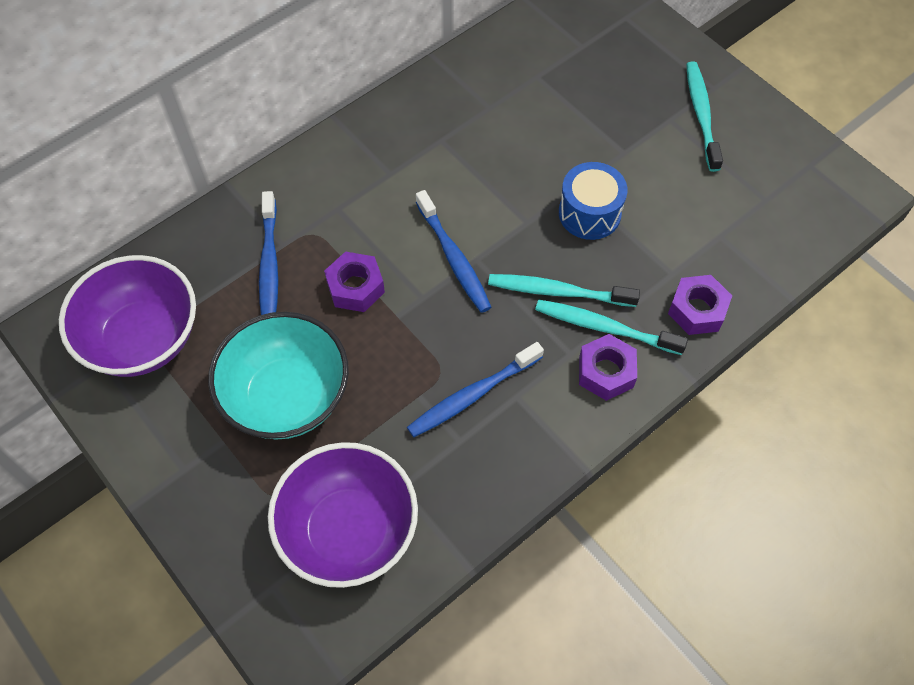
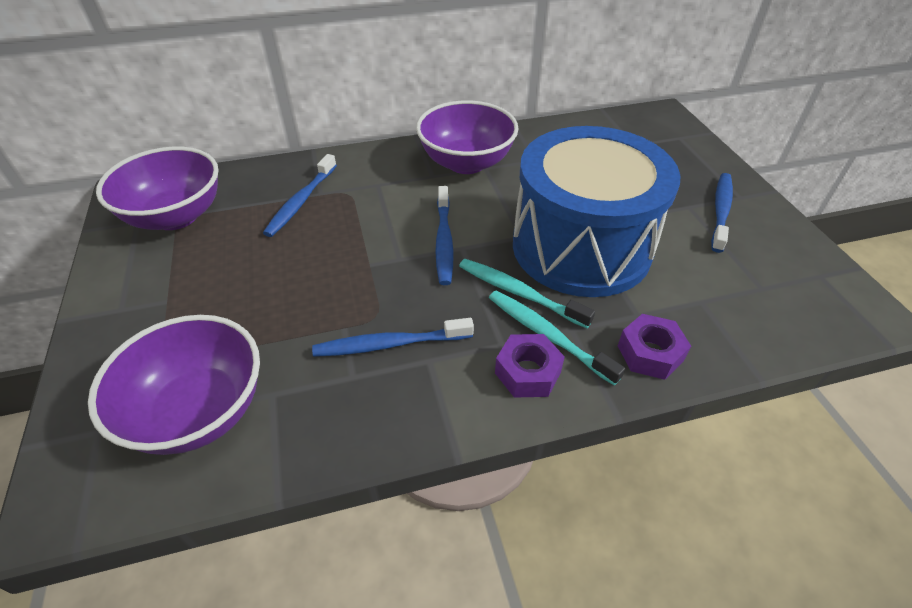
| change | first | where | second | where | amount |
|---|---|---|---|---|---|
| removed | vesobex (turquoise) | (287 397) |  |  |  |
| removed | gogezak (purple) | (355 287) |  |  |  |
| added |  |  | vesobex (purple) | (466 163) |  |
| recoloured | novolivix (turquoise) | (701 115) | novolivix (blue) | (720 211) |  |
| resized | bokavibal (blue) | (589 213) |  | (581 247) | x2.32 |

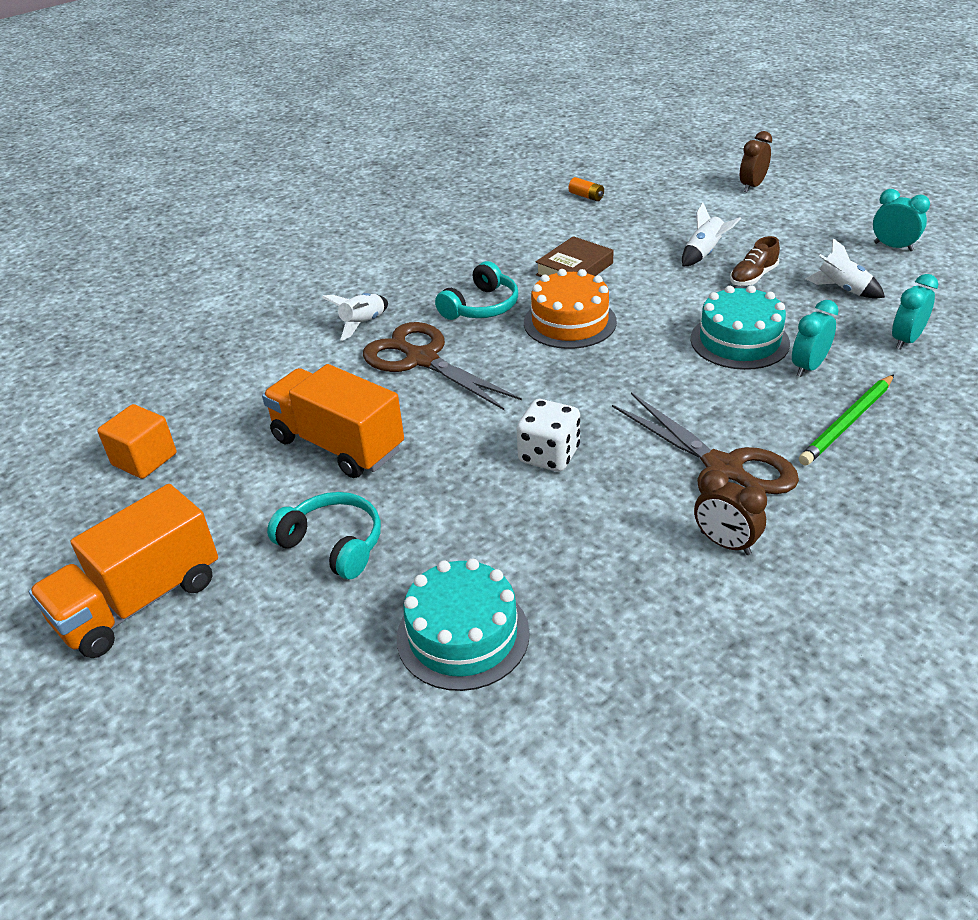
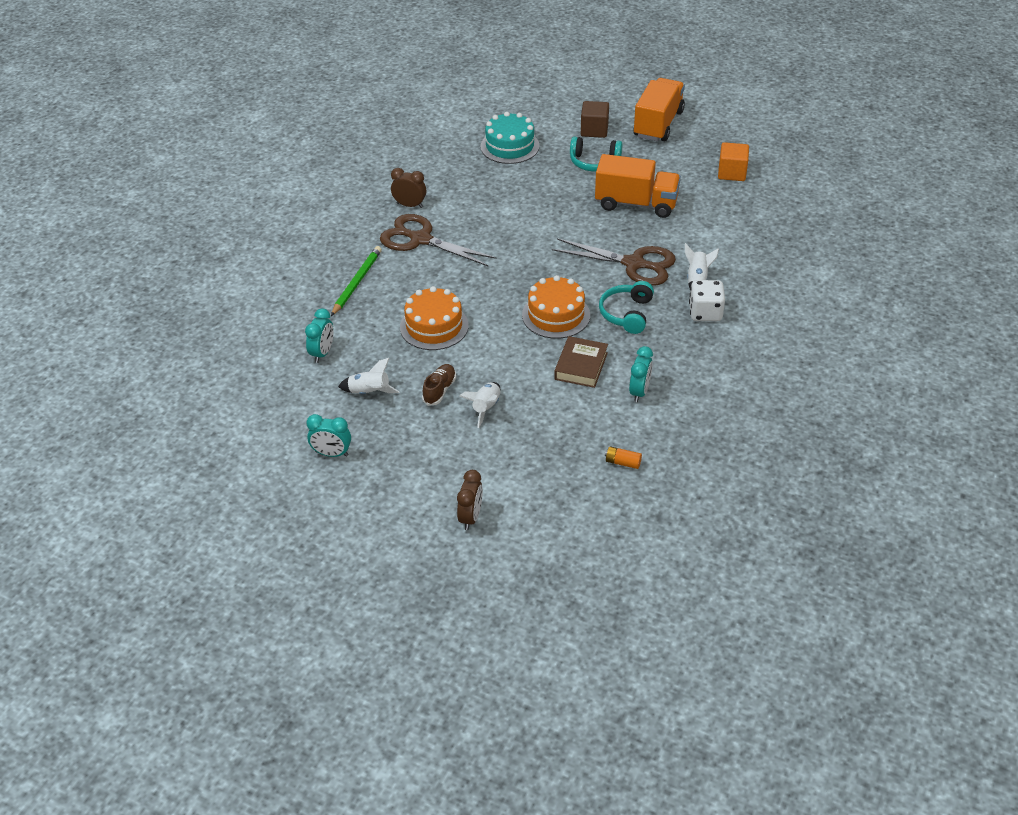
| change | first | where | second | where | amount |
|---|---|---|---|---|---|
| added |  |  | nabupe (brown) | (594 130) |  |
| moved | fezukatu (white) | (549 455) |  | (705 313) |  |
| moved | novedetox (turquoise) | (808 367) |  | (639 392) |  |
| recoloured | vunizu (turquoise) | (739 341) | vunizu (orange) | (434 326) |  |

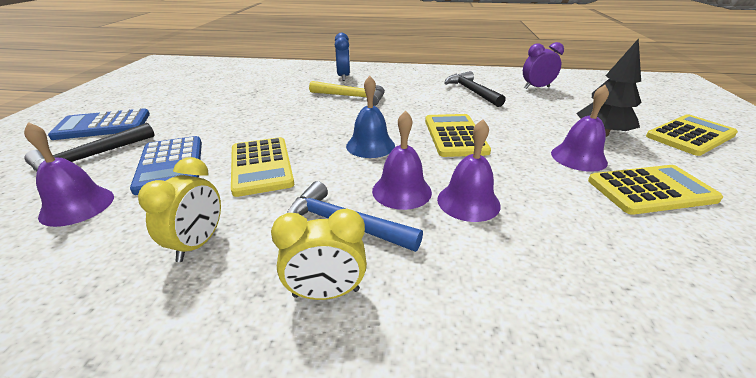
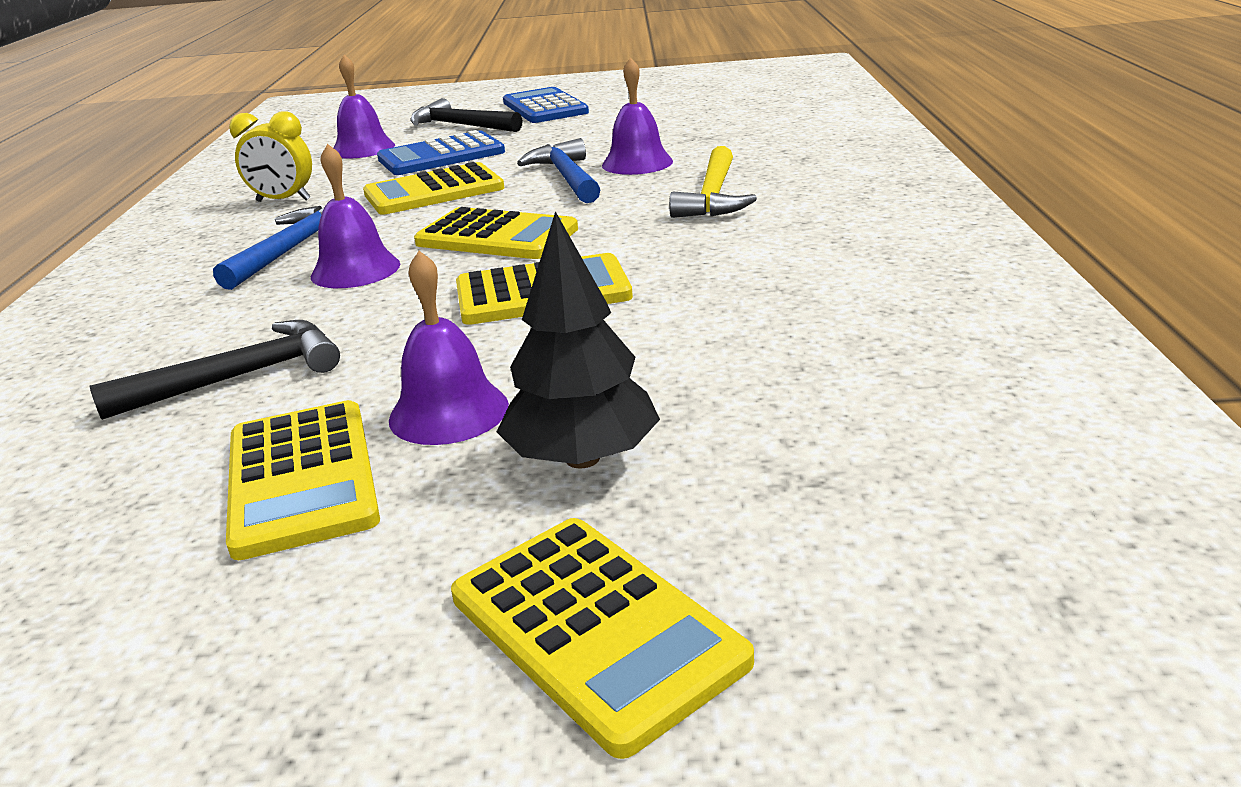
| change | first | where | second | where | amount |
|---|---|---|---|---|---|
| removed | novedetox (yellow) | (326 293) |  |  |  |
| removed | novedetox (blue) | (343 77) |  |  |  |
| removed | novedetox (purple) | (536 87) |  |  |  |
| added |  |  | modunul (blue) | (567 177) |  |
| moved | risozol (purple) | (468 202) |  | (637 163) |  |
| moved | modunul (black) | (472 91) |  | (238 377) |  |
| replaced | risozol (blue) | (370 145) | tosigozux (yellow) | (497 236) |  |

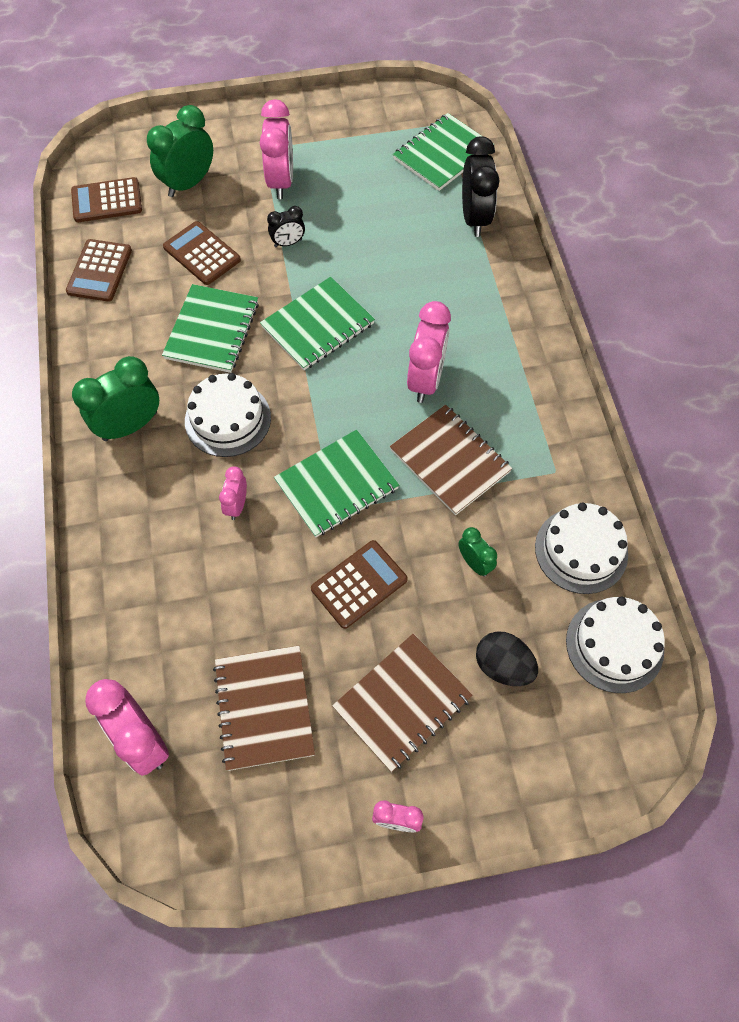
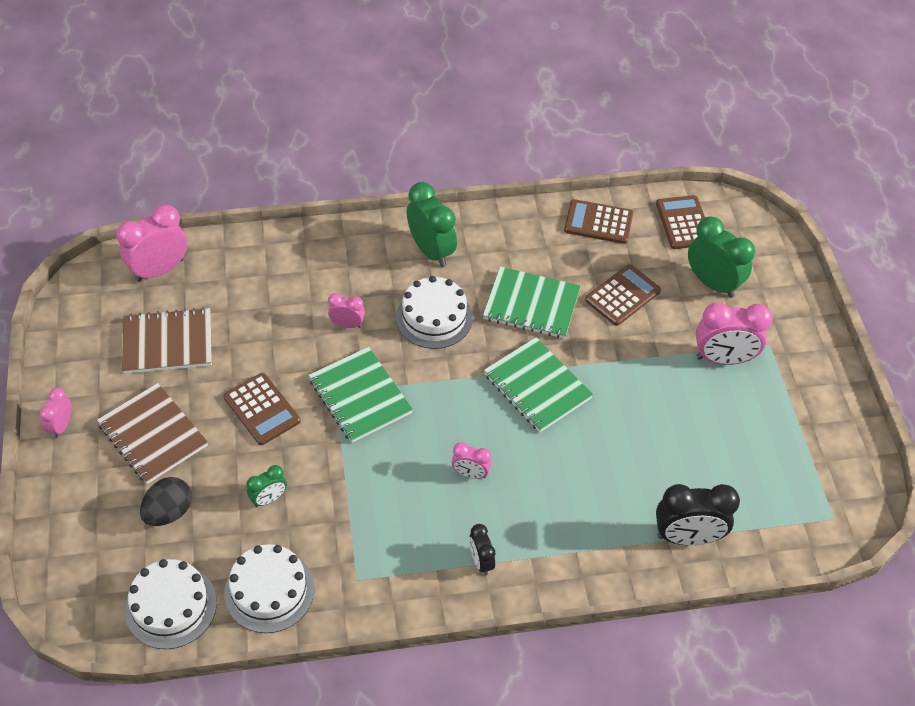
| change | first | where | second | where | amount |
|---|---|---|---|---|---|
| removed | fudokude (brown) | (450 461) |  |  |  |
| removed | fudokude (green) | (443 154) |  |  |  |
| moved | novedetox (black) | (288 243) |  | (481 561) |  |
| resized | novedetox (pink) | (426 380) |  | (470 474) | x0.54 |

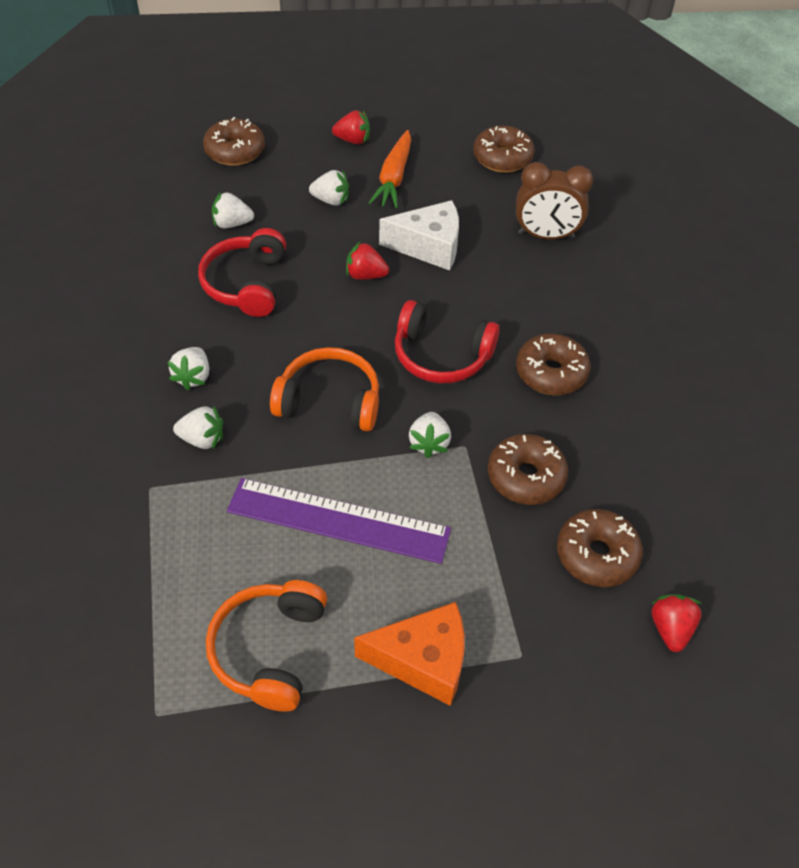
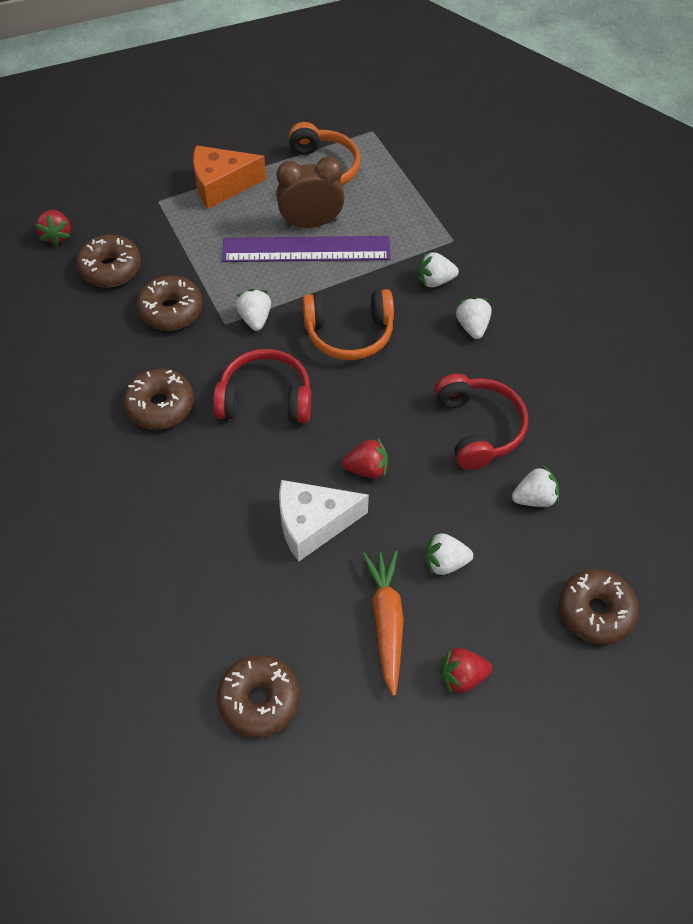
| change | first | where | second | where | amount |
|---|---|---|---|---|---|
| moved | novedetox (brown) | (546 236) |  | (311 223) |  |

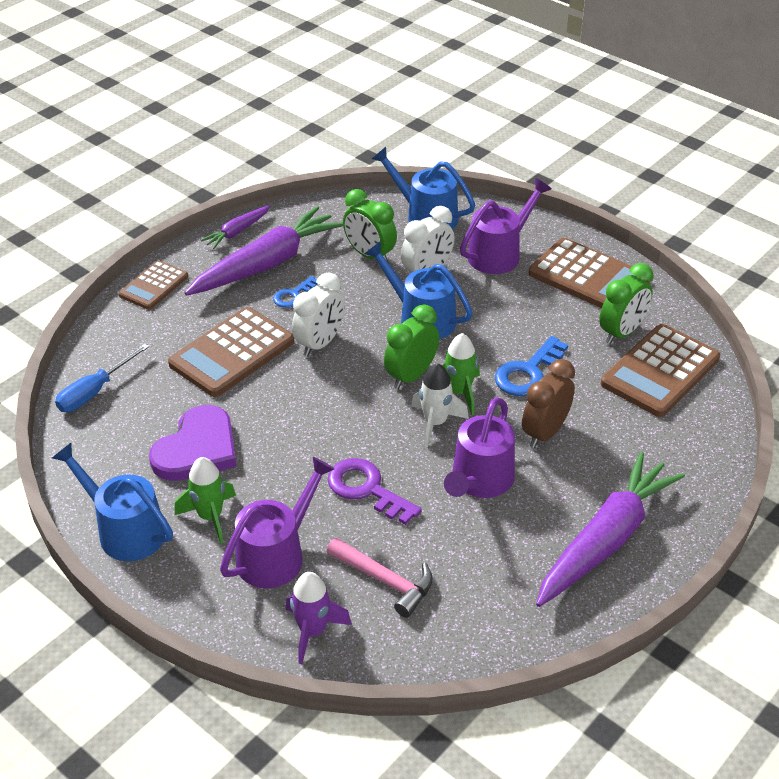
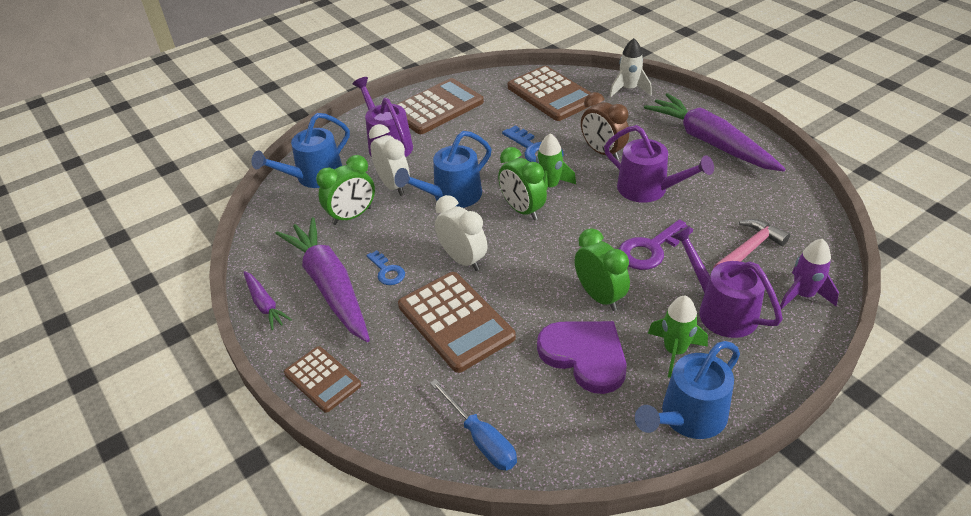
| change | first | where | second | where | amount |
|---|---|---|---|---|---|
| moved | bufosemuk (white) | (435 423) |  | (629 89) |  |
| moved | novedetox (green) | (621 332) |  | (599 296) |  |

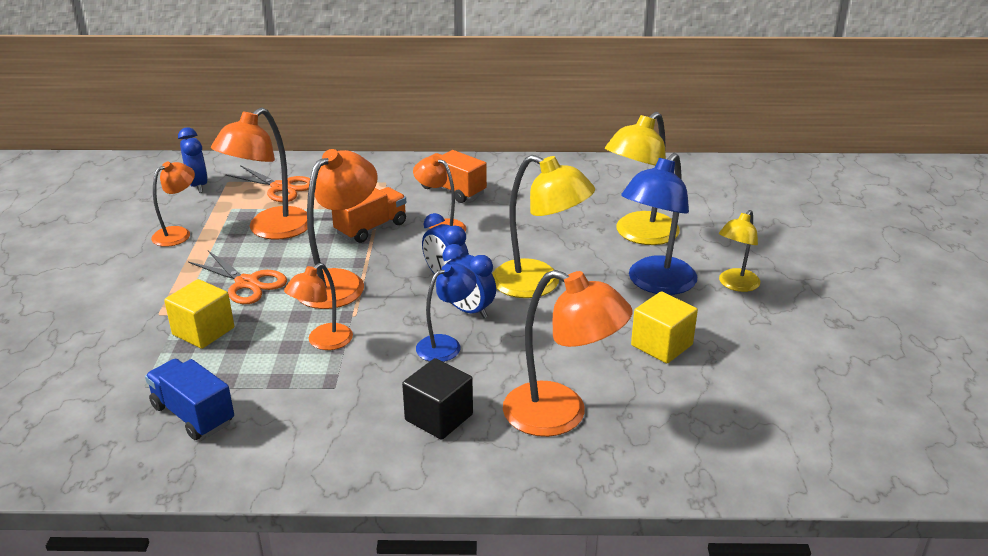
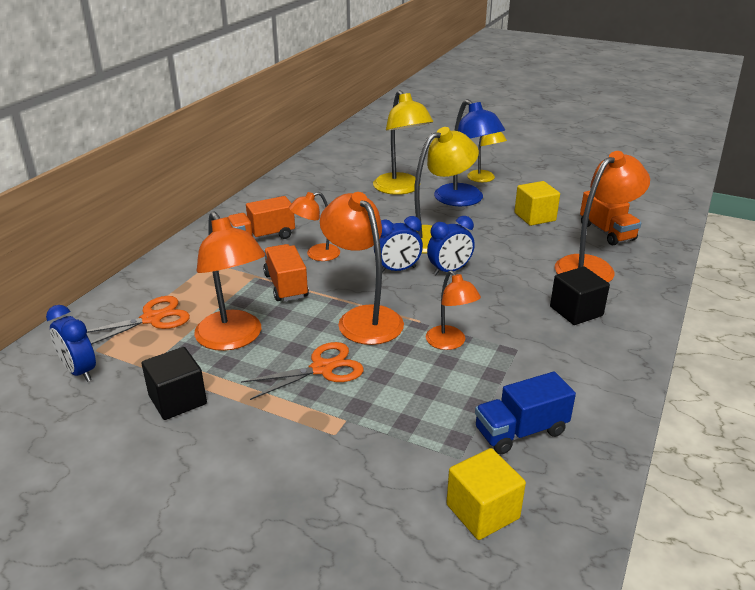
| change | first | where | second | where | amount |
|---|---|---|---|---|---|
| removed | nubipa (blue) | (446 345) |  |  |  |
| added |  |  | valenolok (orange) | (606 232) |  |
| moved | nabupe (yellow) | (203 331) |  | (482 511) |  |
| replaced | nubipa (orange) | (178 233) | nabupe (black) | (178 400) |  |
| turned | novedetox (blue) | (198 185) |  | (79 371) | 135 degrees counterclockwise |

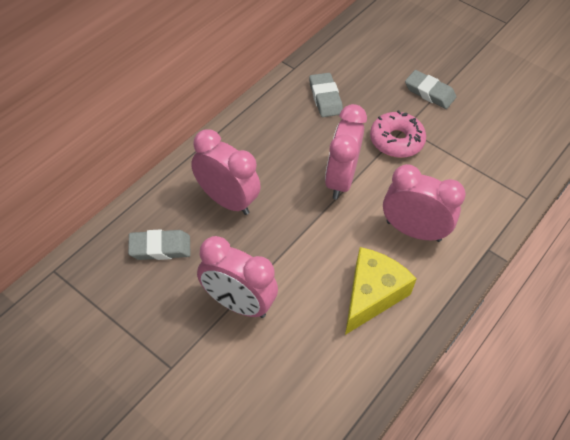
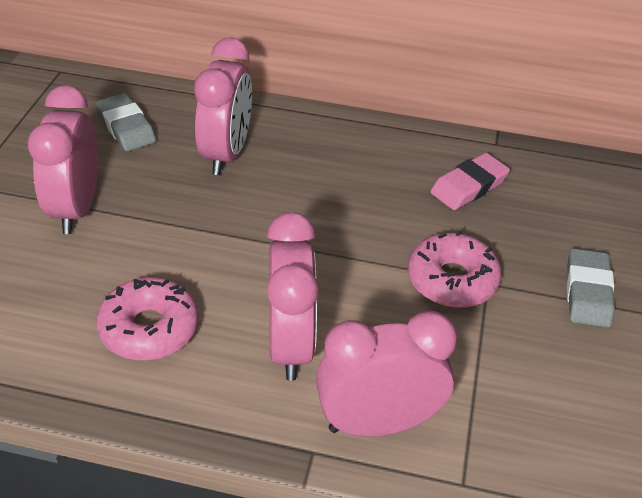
| change | first | where | second | where | amount |
|---|---|---|---|---|---|
| moved | novedetox (pink) | (340 180) |  | (378 423) |  |
| replaced | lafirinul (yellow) | (371 294) | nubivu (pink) | (149 329) |  |
| recoloured | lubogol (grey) | (325 98) | lubogol (pink) | (469 186) |  |

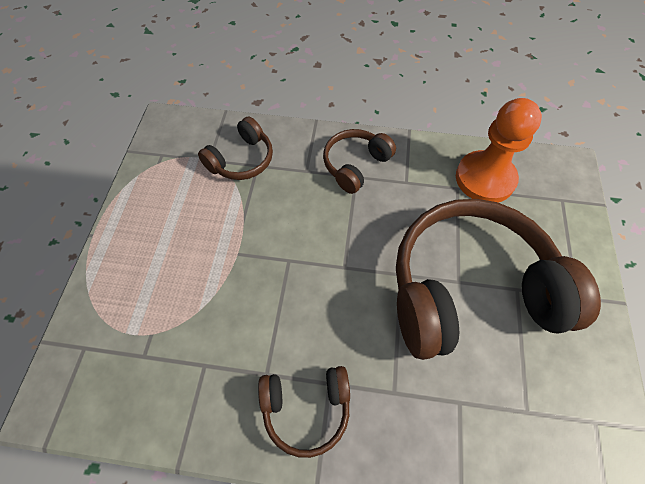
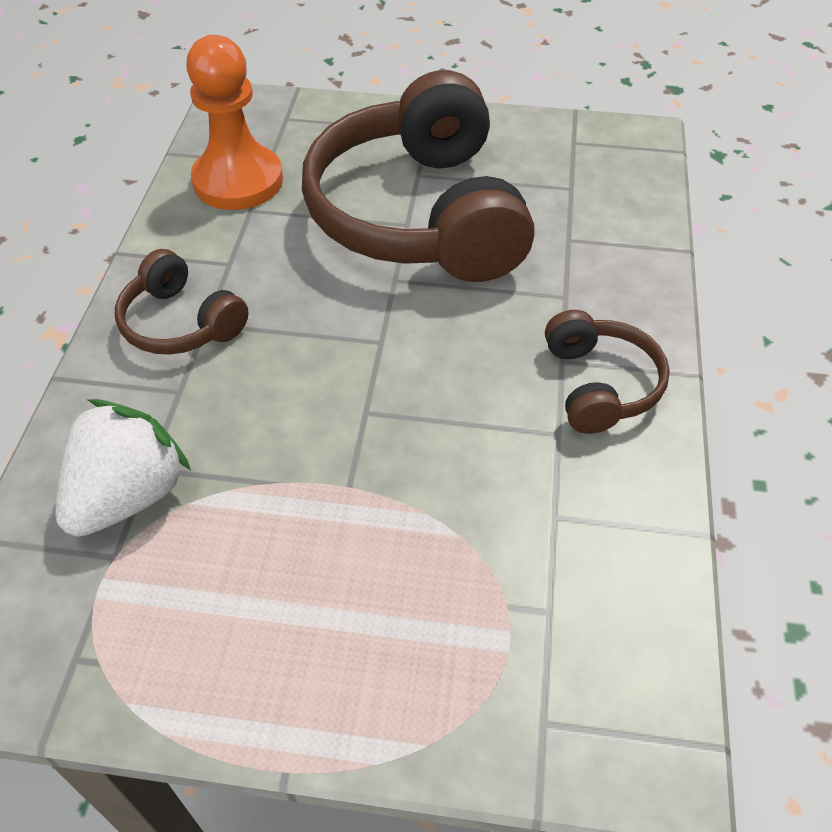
| change | first | where | second | where | amount |
|---|---|---|---|---|---|
| replaced | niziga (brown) | (241 160) | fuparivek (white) | (129 495) |  |

